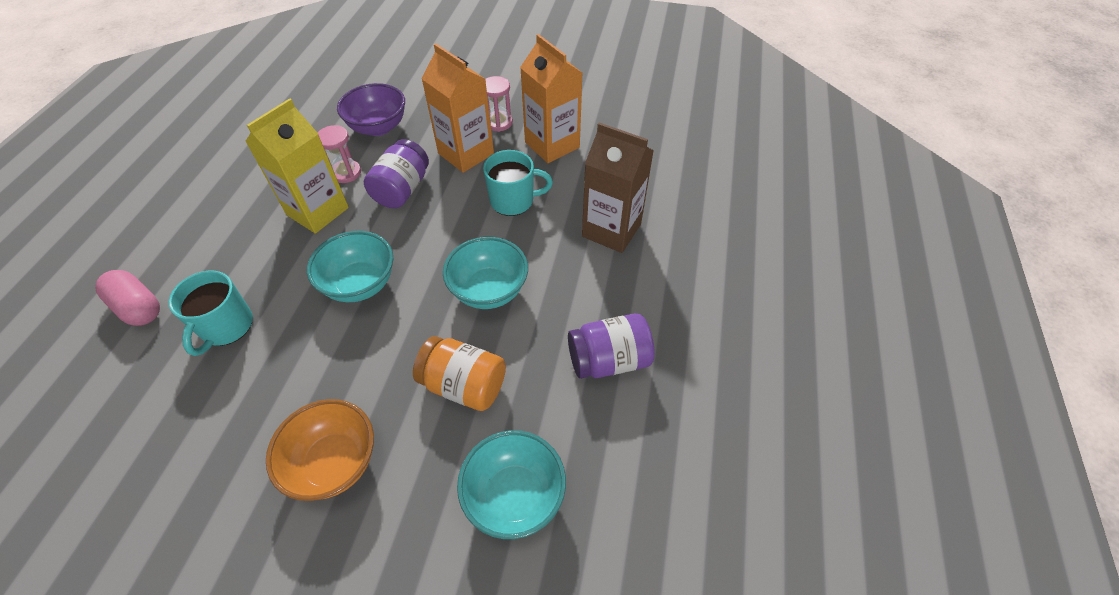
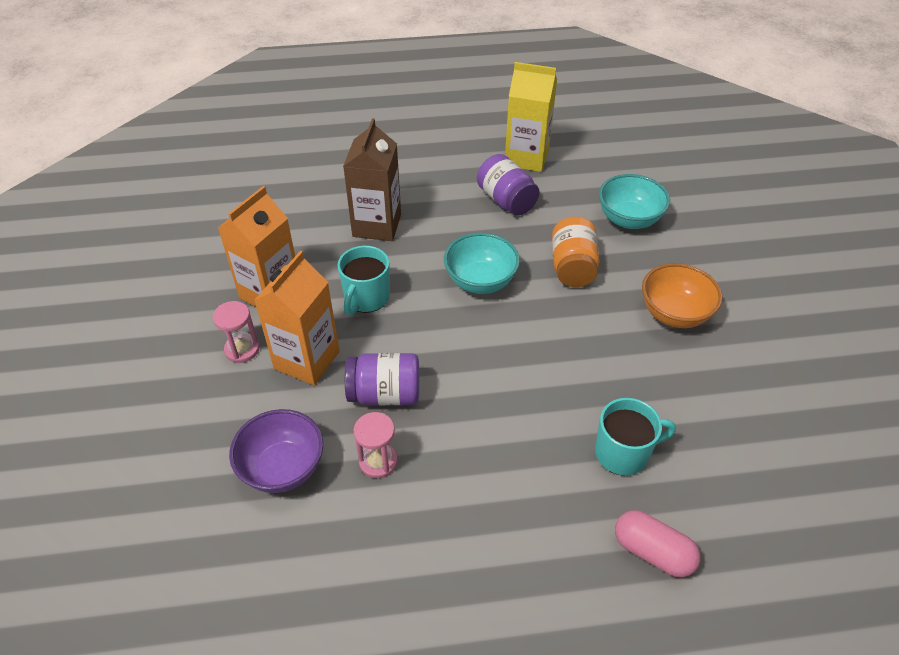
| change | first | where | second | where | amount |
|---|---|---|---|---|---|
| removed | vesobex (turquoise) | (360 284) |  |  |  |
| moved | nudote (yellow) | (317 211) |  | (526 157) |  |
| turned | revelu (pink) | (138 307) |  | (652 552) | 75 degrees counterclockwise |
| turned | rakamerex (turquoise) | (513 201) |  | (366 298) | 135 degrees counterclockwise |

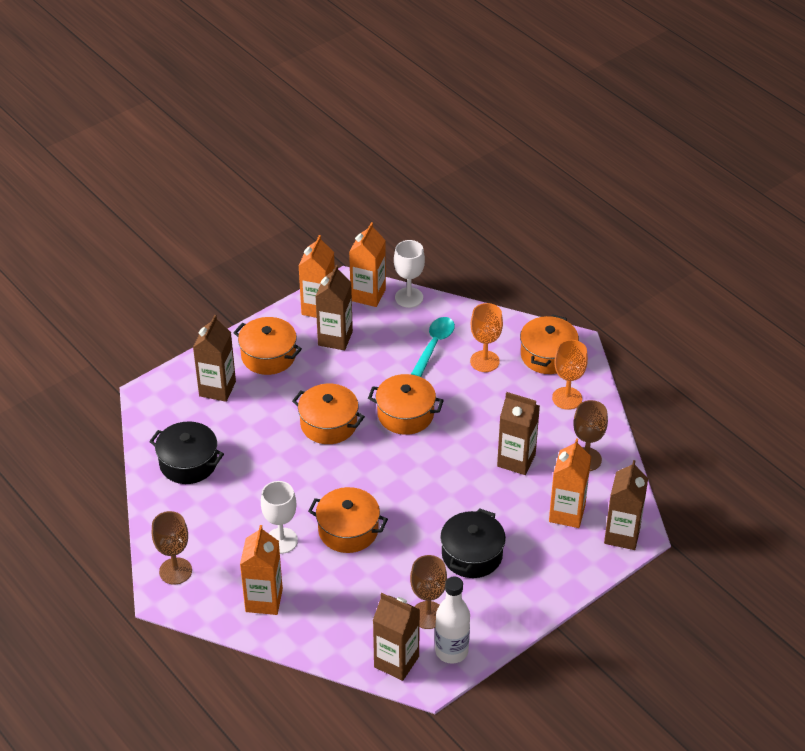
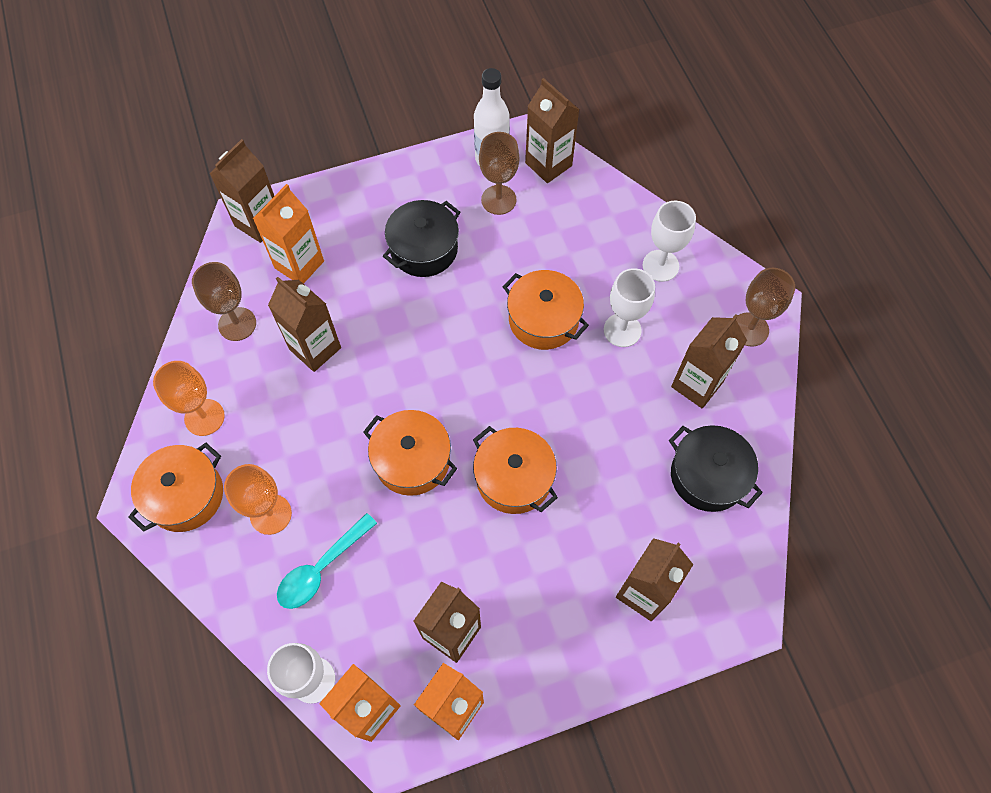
| change | first | where | second | where | amount |
|---|---|---|---|---|---|
| removed | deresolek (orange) | (268 356) |  |  |  |
| added |  |  | nudote (brown) | (697 384) |  |
| replaced | nudote (orange) | (264 600) | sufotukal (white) | (660 265) |  |

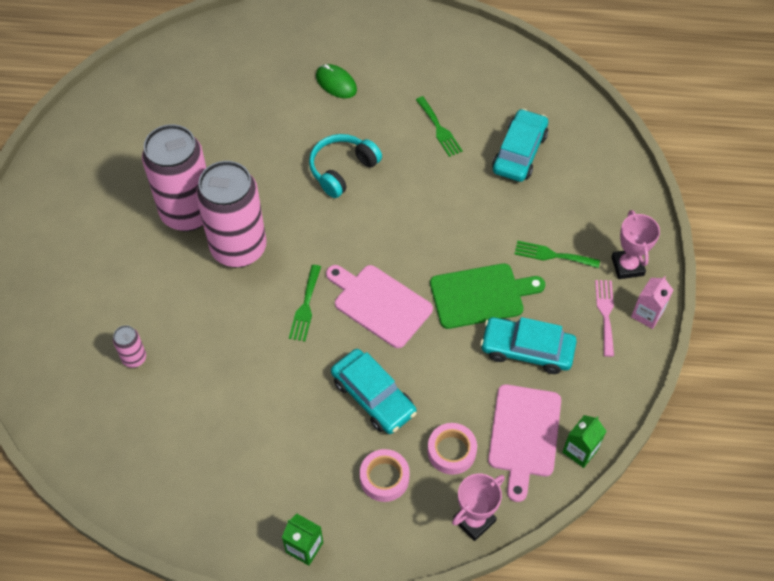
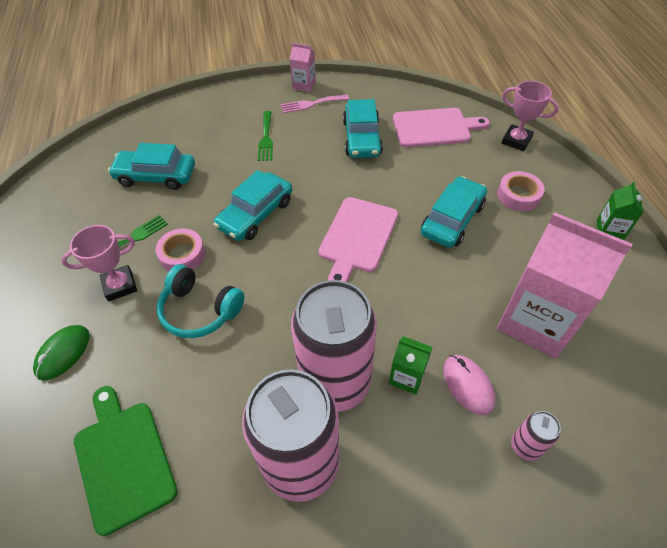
| change | first | where | second | where | amount |
|---|---|---|---|---|---|
| removed | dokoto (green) | (305 306) |  |  |  |
| added |  |  | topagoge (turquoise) | (255 214) |  |
| added |  |  | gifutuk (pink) | (468 385) |  |
| added |  |  | nudote (pink) | (536 321) |  |
| moved | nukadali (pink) | (451 451) |  | (182 255) |  |
| moved | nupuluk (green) | (481 295) |  | (123 460) |  |
| moved | nudote (green) | (580 450) |  | (407 377) |  |
| moved | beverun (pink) | (627 266) |  | (120 285) |  |

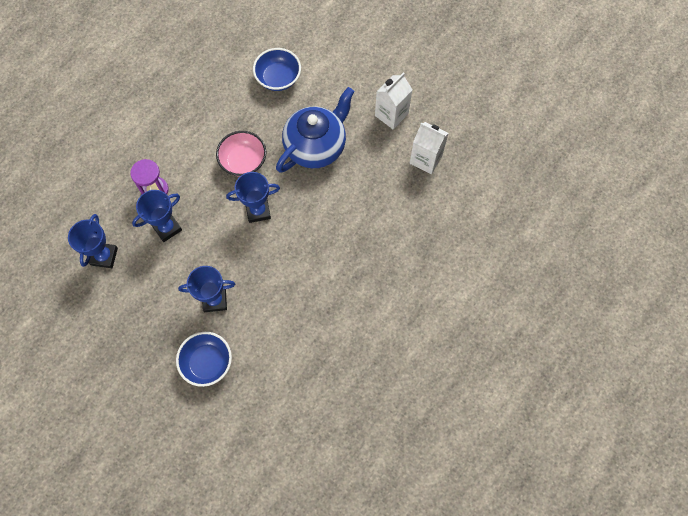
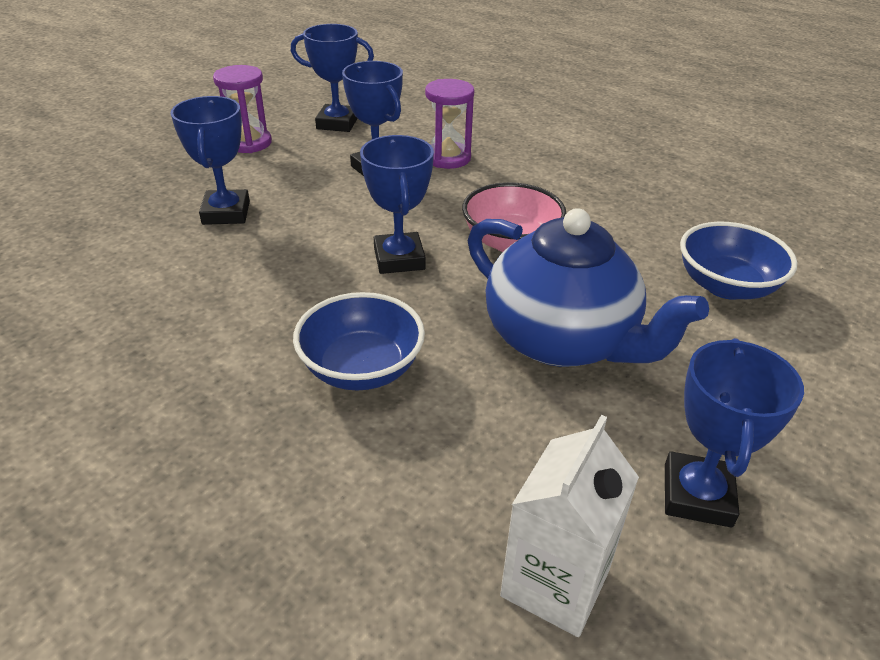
| change | first | where | second | where | amount |
|---|---|---|---|---|---|
| added |  |  | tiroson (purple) | (249 143) |  |
| moved | vesobex (blue) | (207 362) |  | (361 368) |  |
| replaced | nudote (white) | (391 114) | beverun (blue) | (697 495) |  |

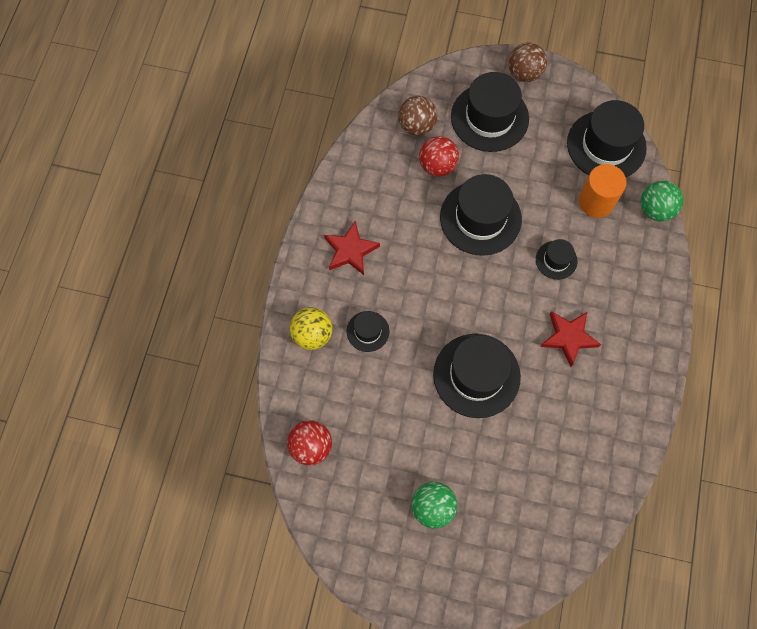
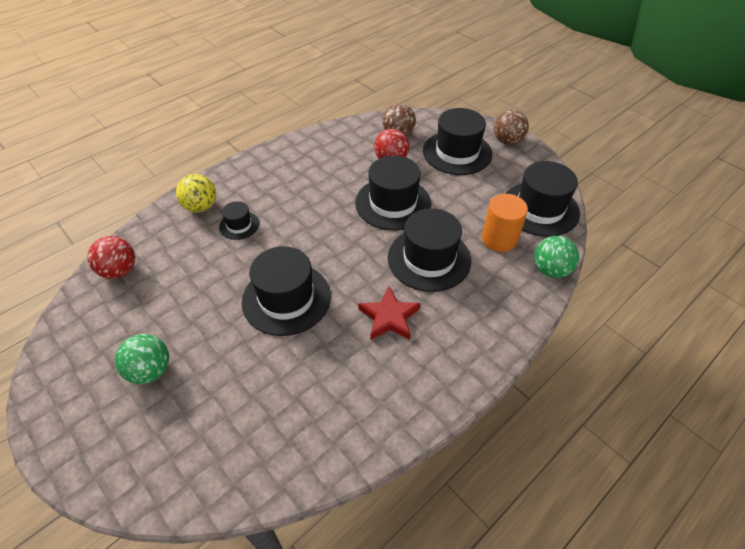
| change | first | where | second | where | amount |
|---|---|---|---|---|---|
| removed | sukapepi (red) | (350 251) |  |  |  |
| resized | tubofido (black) | (556 260) |  | (429 259) | x1.99 |

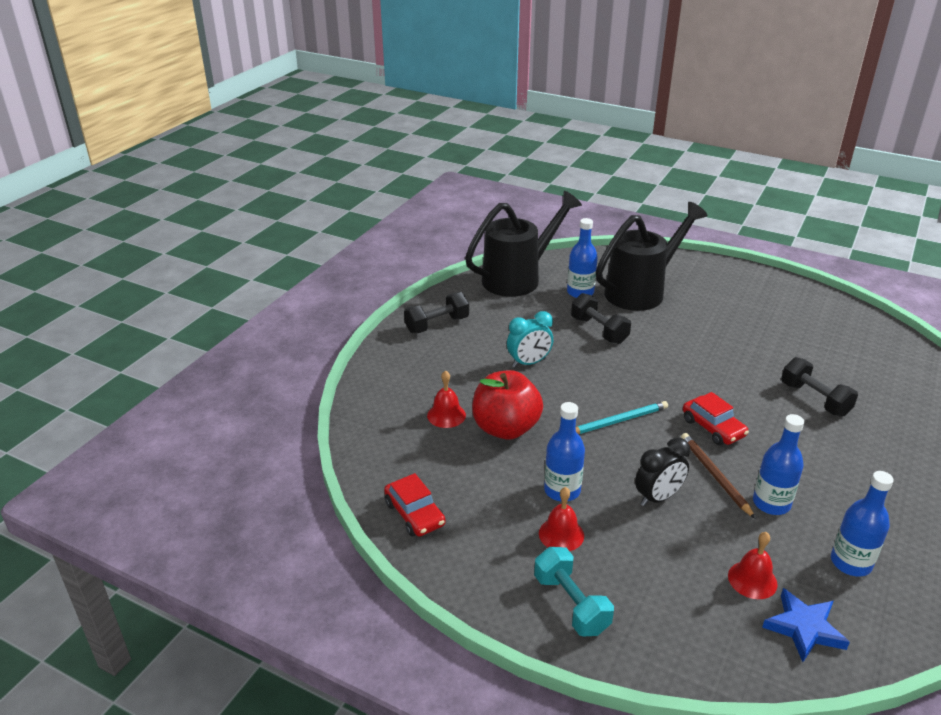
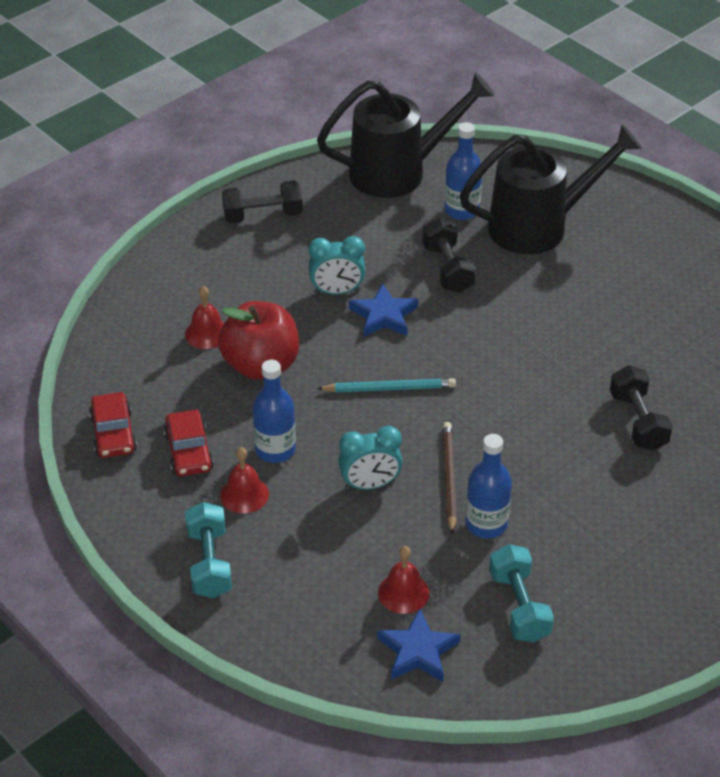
| change | first | where | second | where | amount |
|---|---|---|---|---|---|
| added |  |  | sukapepi (blue) | (384 315) |  |
| moved | topagoge (red) | (713 428) |  | (189 451) |  |
| replaced | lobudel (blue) | (850 563) | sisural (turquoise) | (519 606) |  |
| recoloured | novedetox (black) | (658 497) | novedetox (turquoise) | (370 485) |  |

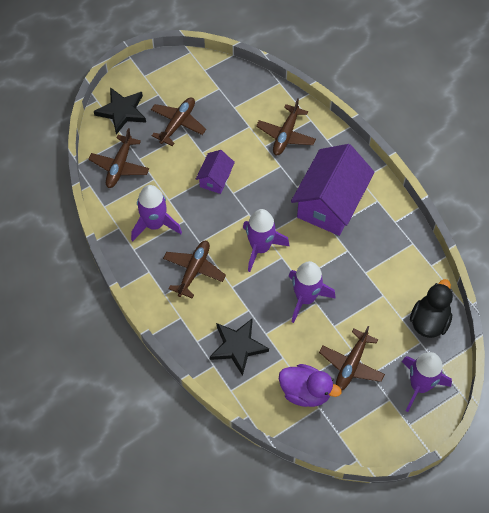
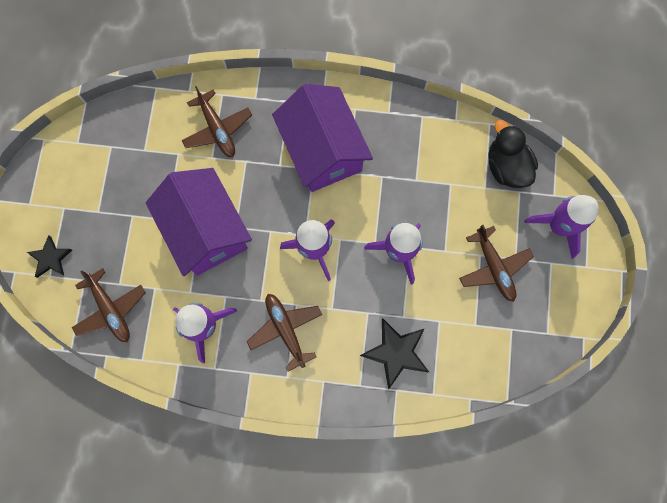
| change | first | where | second | where | amount |
|---|---|---|---|---|---|
| removed | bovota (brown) | (178 123) |  |  |  |
| removed | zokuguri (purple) | (305 392) |  |  |  |
| resized | sukapepi (black) | (122 112) |  | (51 258) | x0.64 |
| resized | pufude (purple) | (215 179) |  | (206 231) | x2.04 |

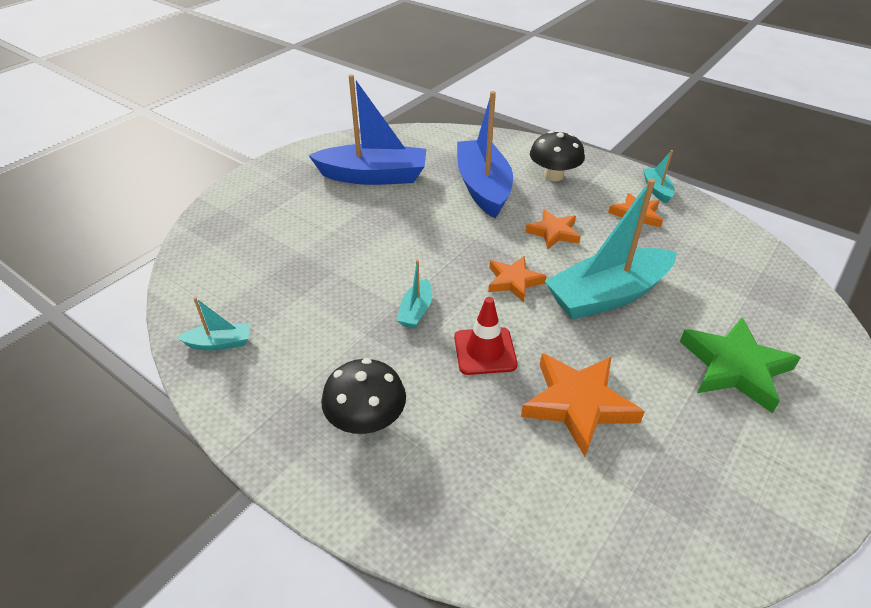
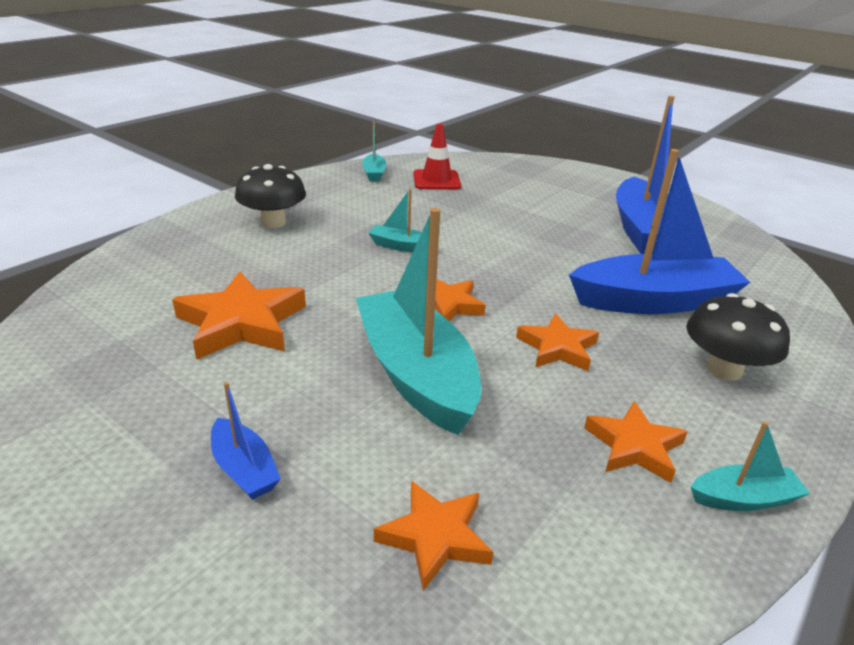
| change | first | where | second | where | amount |
|---|---|---|---|---|---|
| added |  |  | sukapepi (orange) | (435 537) |  |
| moved | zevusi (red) | (485 351) |  | (436 180) |  |
| replaced | sukapepi (green) | (735 367) | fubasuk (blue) | (244 469) |  |

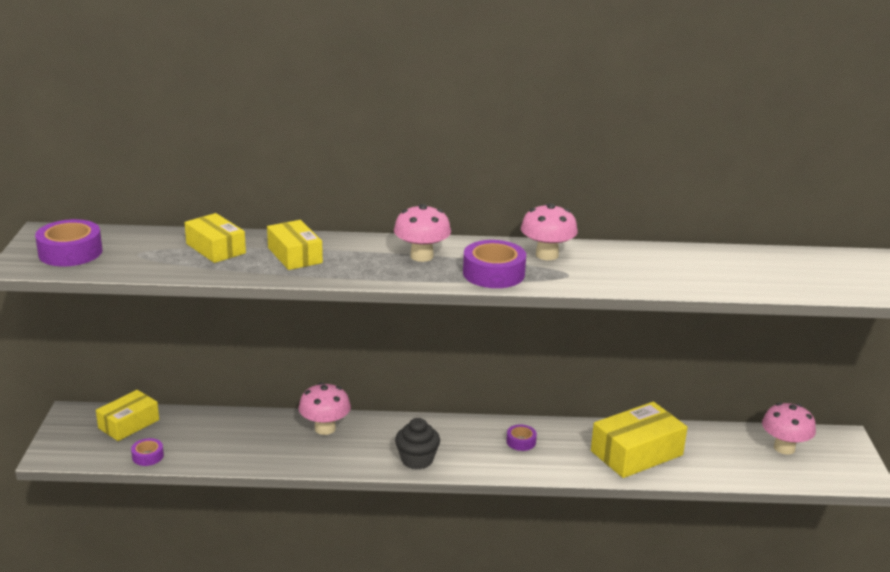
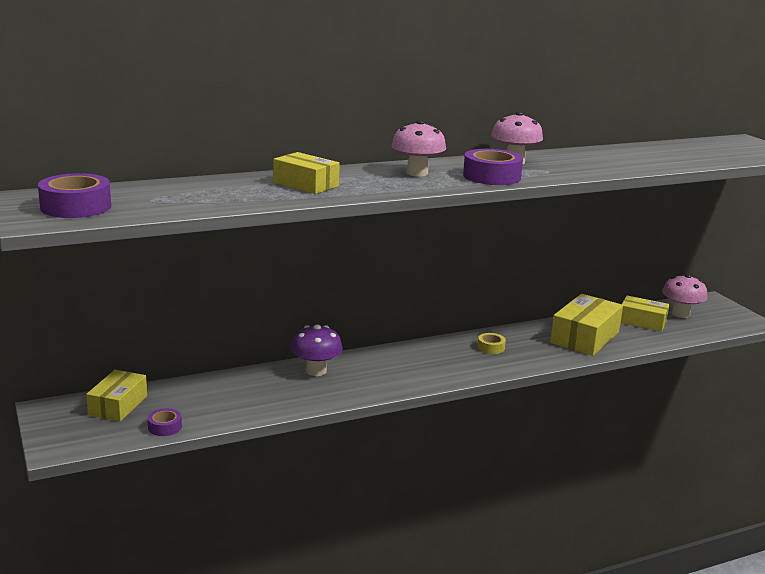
| change | first | where | second | where | amount |
|---|---|---|---|---|---|
| removed | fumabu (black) | (417 460) |  |  |  |
| moved | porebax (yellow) | (216 248) |  | (642 322) |  |
| recoloured | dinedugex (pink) | (325 428) | dinedugex (purple) | (316 371) |  |
| recoloured | nukadali (purple) | (521 442) | nukadali (yellow) | (491 347) |  |

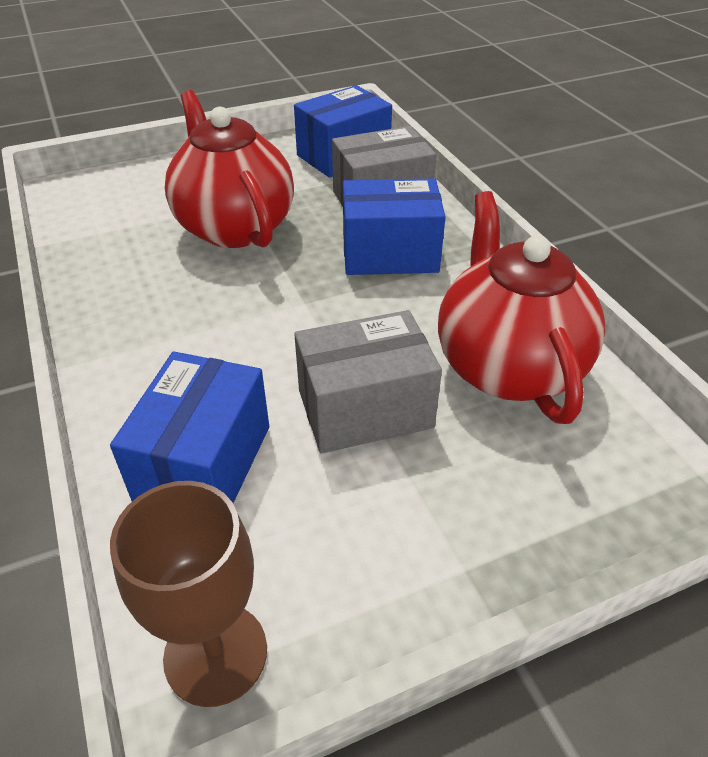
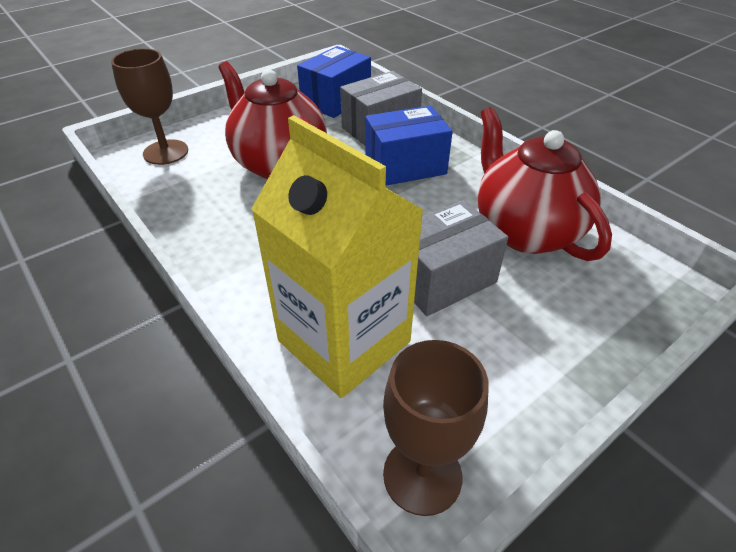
| change | first | where | second | where | amount |
|---|---|---|---|---|---|
| added |  |  | sufotukal (brown) | (166 152) |  |
| replaced | porebax (blue) | (204 463) | nudote (yellow) | (344 341) |  |

